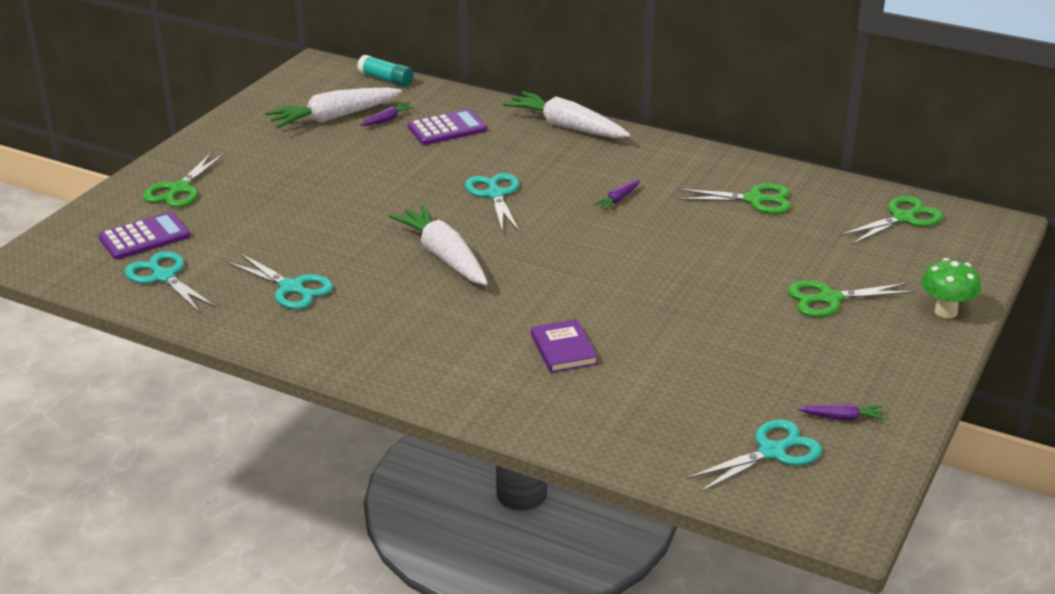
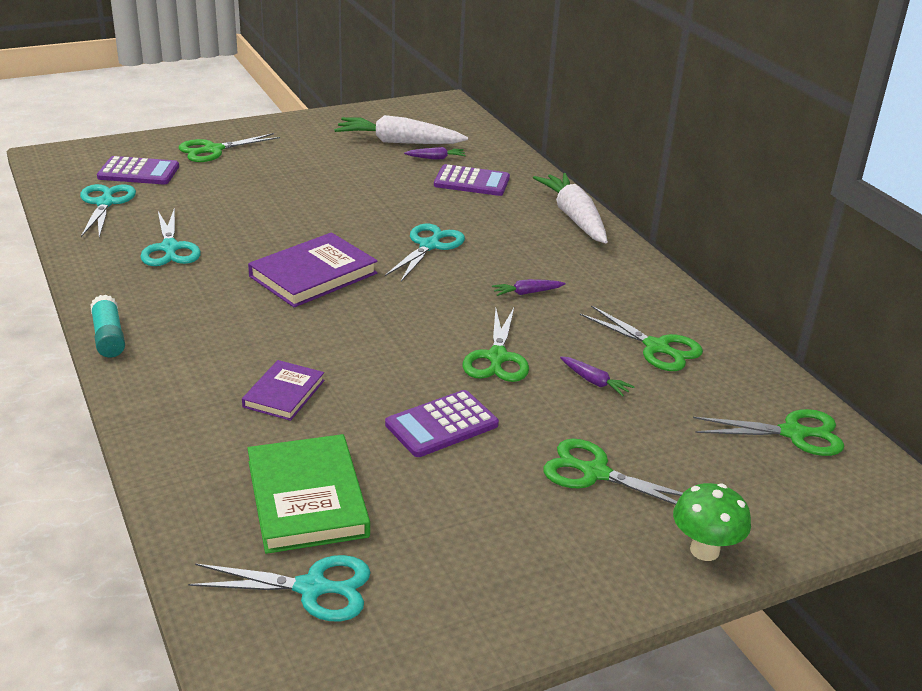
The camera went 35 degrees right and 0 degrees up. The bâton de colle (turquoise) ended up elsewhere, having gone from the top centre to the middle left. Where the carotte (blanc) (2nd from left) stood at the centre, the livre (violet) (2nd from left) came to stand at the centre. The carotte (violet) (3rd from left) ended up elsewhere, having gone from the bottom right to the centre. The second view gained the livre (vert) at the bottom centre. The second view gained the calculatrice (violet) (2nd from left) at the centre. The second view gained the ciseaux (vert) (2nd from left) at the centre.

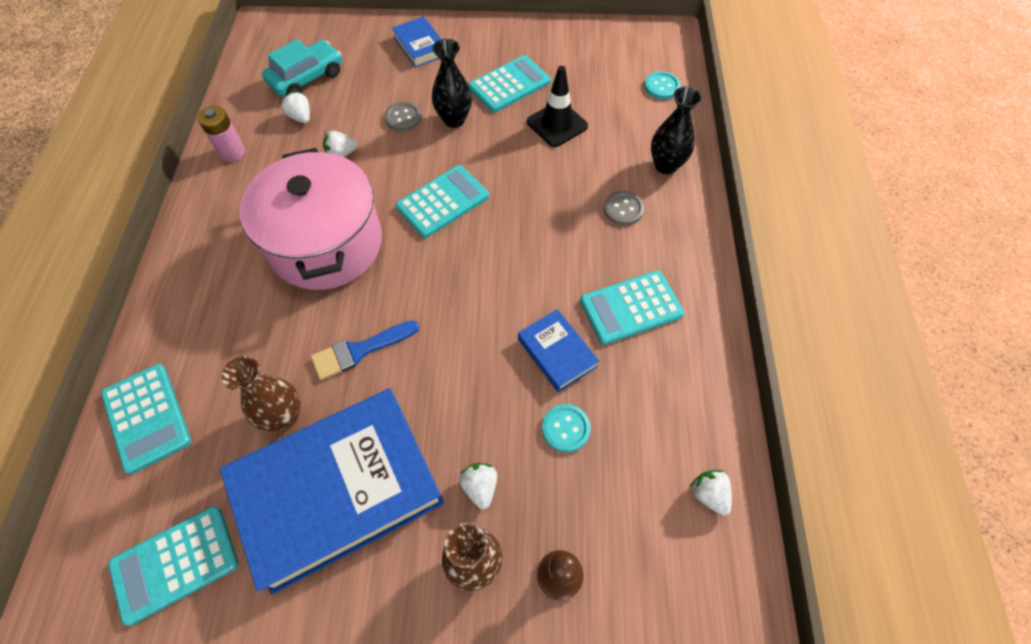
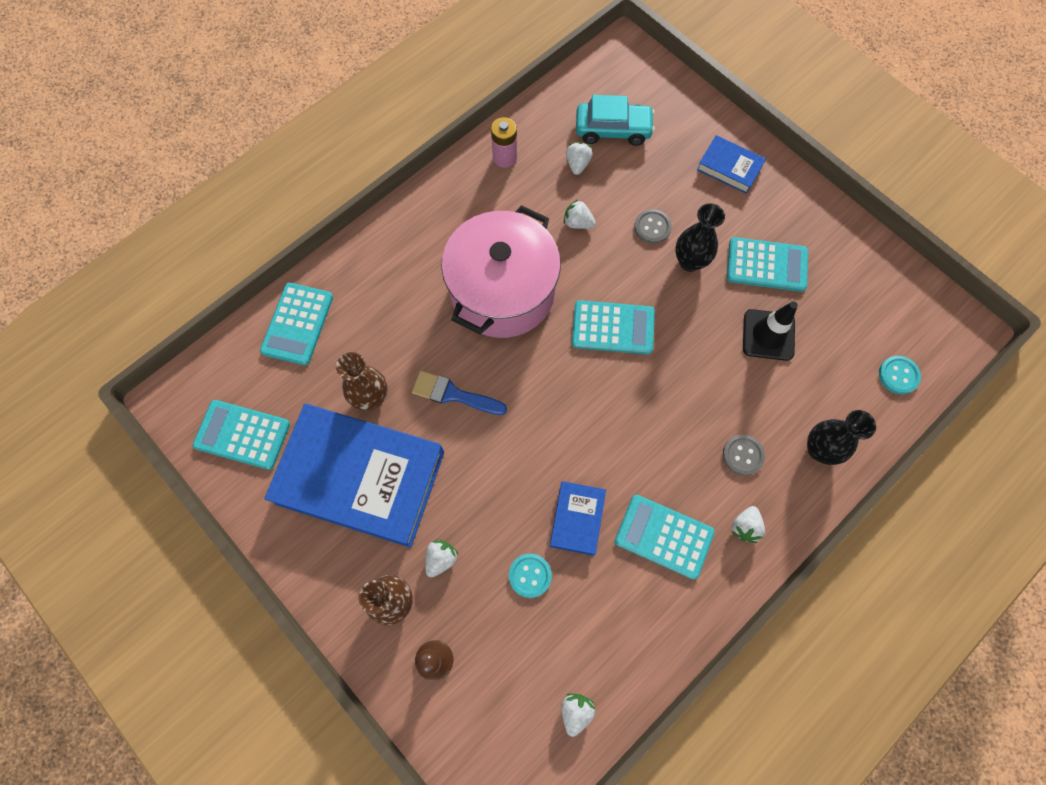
The camera went 45 degrees right and 10 degrees up. The livre (bleu) (2nd from left in the first image) at the top centre ended up facing another way, 75 degrees counterclockwise from before. The second view gained the fraise (blanc) (5th from left) at the bottom right.

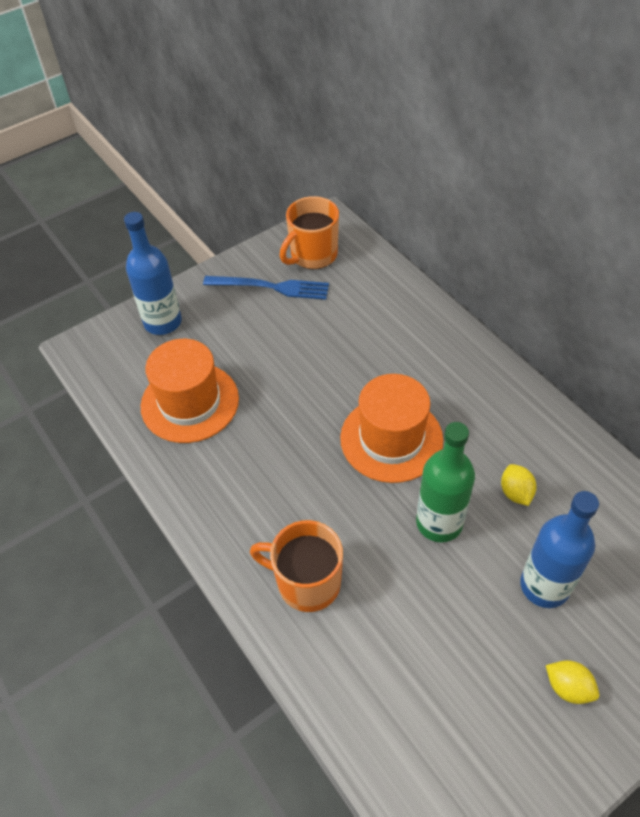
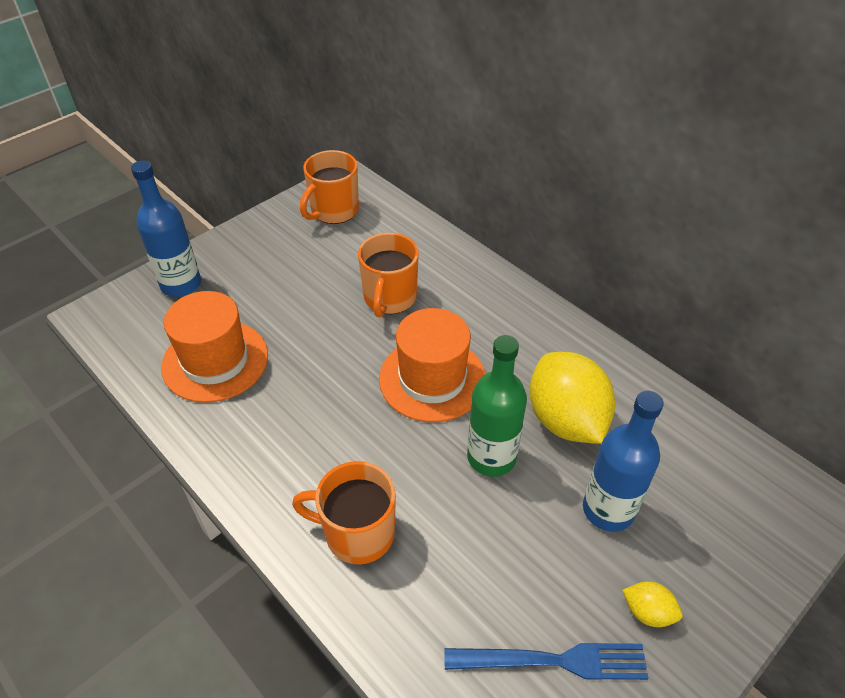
The camera went 10 degrees left and 5 degrees down. The fourchette (bleu) ended up elsewhere, having gone from the centre to the bottom centre. The size of the citron (jaune) (1st from left) at the middle right changed by a factor of 2.27. The second view gained the tasse (orange) (3rd from left) at the centre.

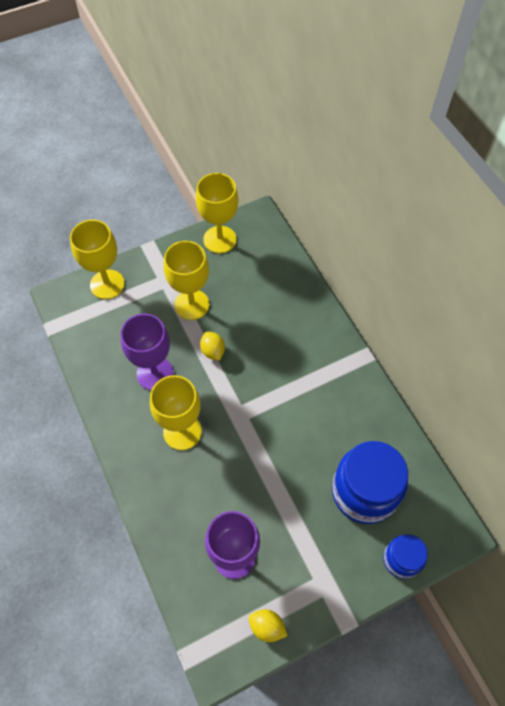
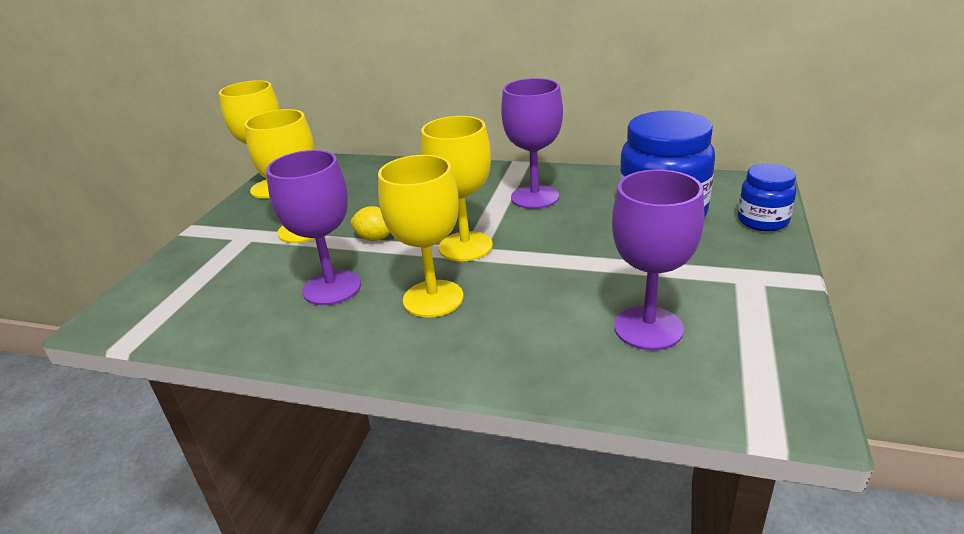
The camera went 45 degrees left and 30 degrees down. The verre à pied (jaune) (1st from left in the first image) ended up elsewhere, having gone from the middle left to the centre. The second view lost the citron (jaune) (2nd from left) at the bottom centre. The second view gained the verre à pied (violet) (2nd from left) at the top centre.

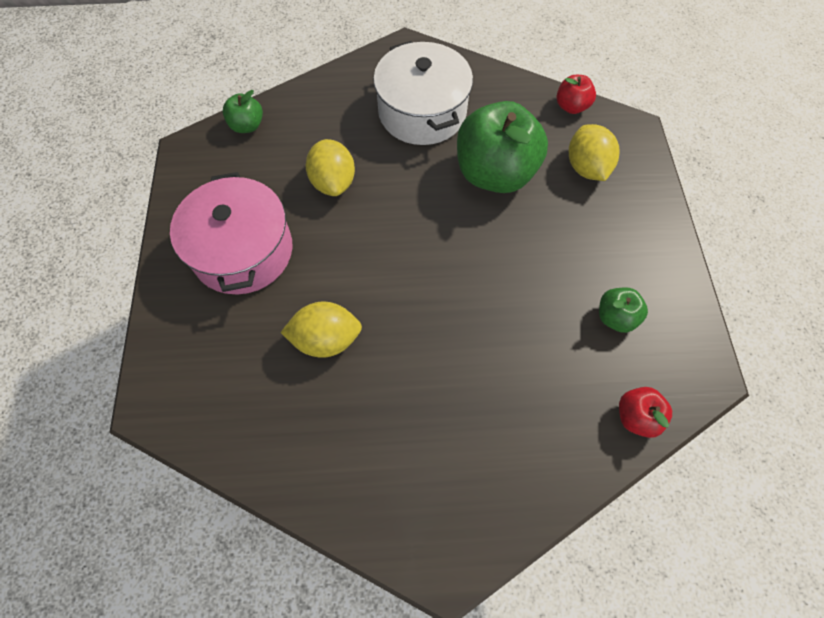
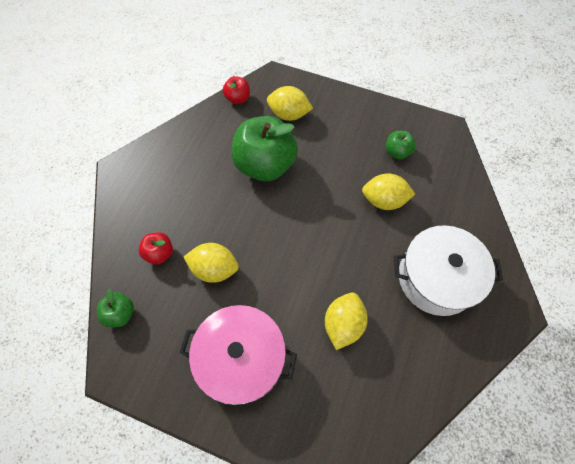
The camera went 65 degrees left and 0 degrees up. The marmite (blanc) ended up elsewhere, having gone from the top centre to the middle right. The pomme (rouge) (2nd from left in the first image) ended up elsewhere, having gone from the bottom right to the middle left. The second view gained the citron (jaune) (4th from left) at the middle right.

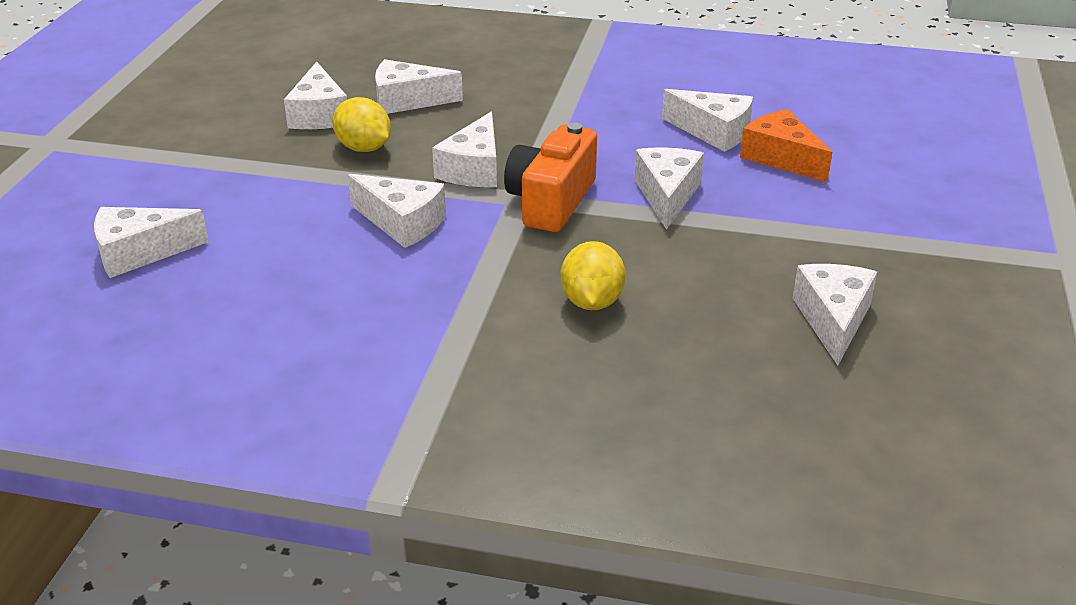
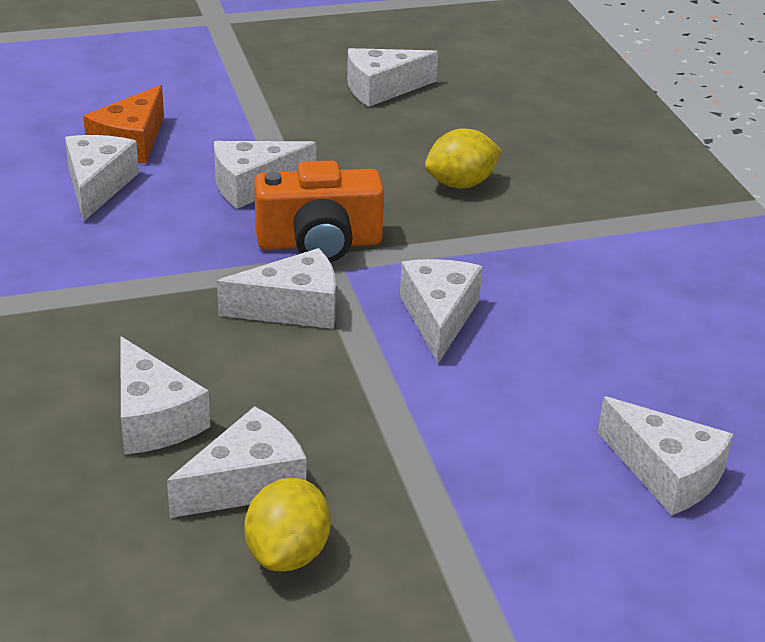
The camera went 120 degrees left and 0 degrees up. The citron (jaune) (1st from left) ended up elsewhere, having gone from the top centre to the bottom centre.

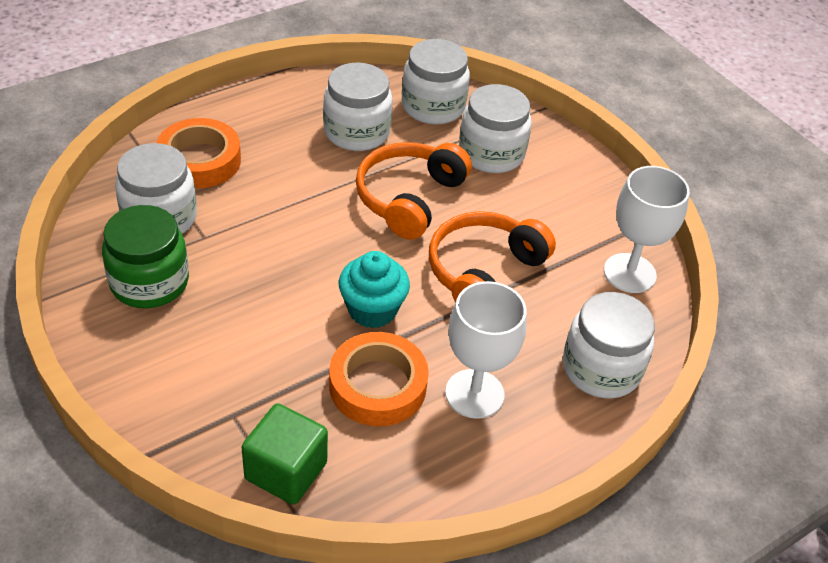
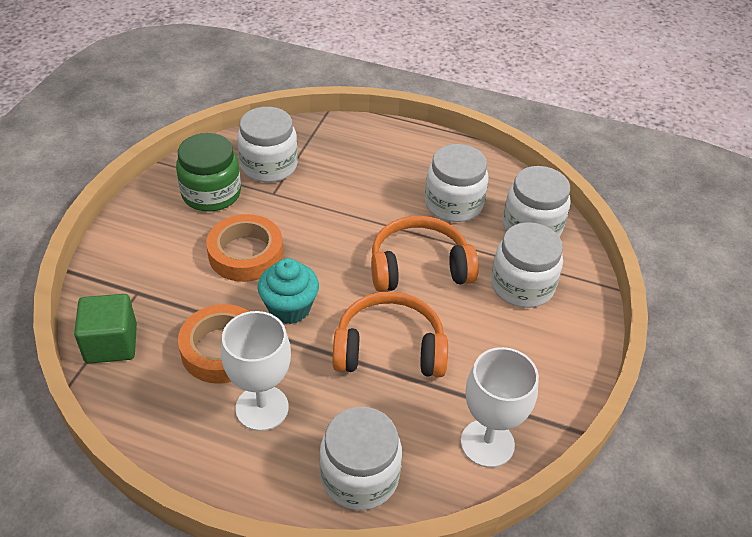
The camera went 55 degrees right and 0 degrees up. The ruban adhésif (orange) (1st from left in the first image) ended up elsewhere, having gone from the top left to the middle left.

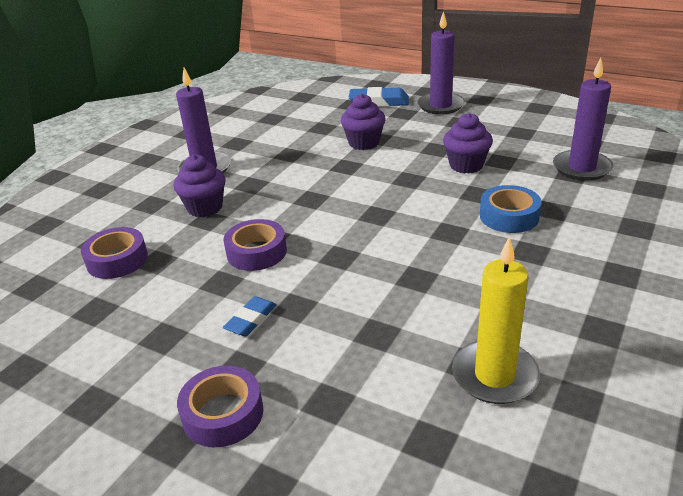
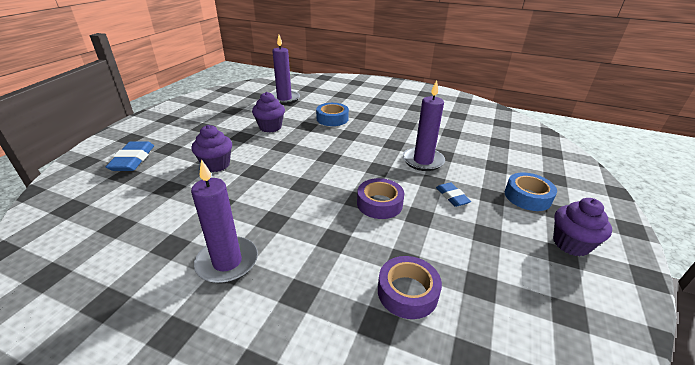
The camera went 100 degrees left and 0 degrees up. The muffin (violet) (1st from left in the first image) ended up elsewhere, having gone from the middle left to the middle right. What was the ruban adhésif (violet) (2nd from left) at the bottom left turned into the ruban adhésif (bleu) (2nd from left) at the middle right. The gomme (bleu) (1st from left in the first image) at the centre ended up facing another way, 45 degrees clockwise from before. The bougie (violet) (2nd from left in the first image) ended up elsewhere, having gone from the top centre to the centre. The second view lost the bougie (jaune) at the middle right.

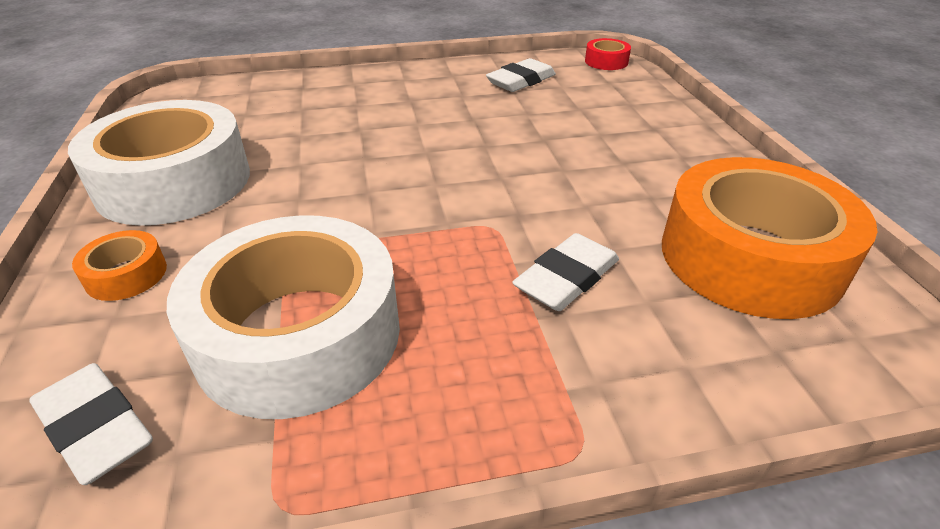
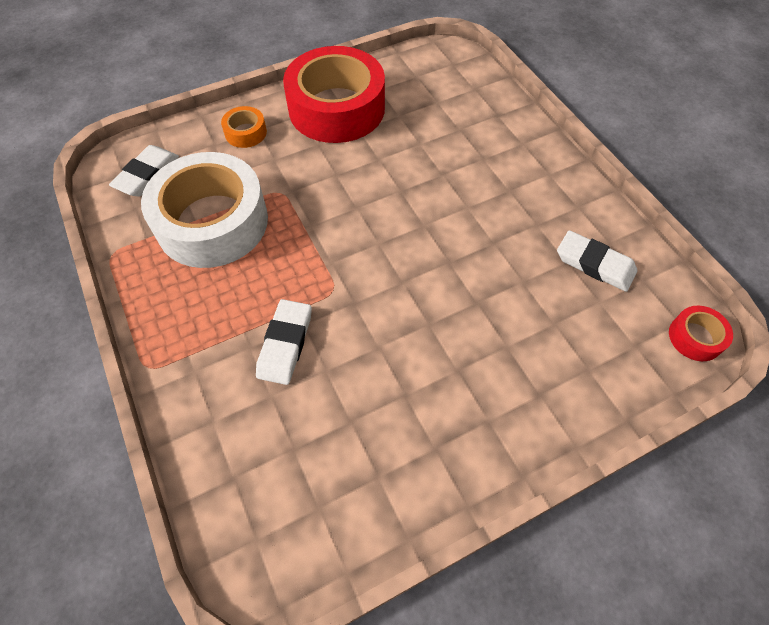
The camera went 75 degrees right and 20 degrees up. What was the ruban adhésif (blanc) (1st from left) at the top left turned into the ruban adhésif (rouge) (1st from left) at the top centre. The gomme (blanc) (3rd from left in the first image) at the centre ended up facing another way, 75 degrees clockwise from before. The second view lost the ruban adhésif (orange) (2nd from left) at the middle right.

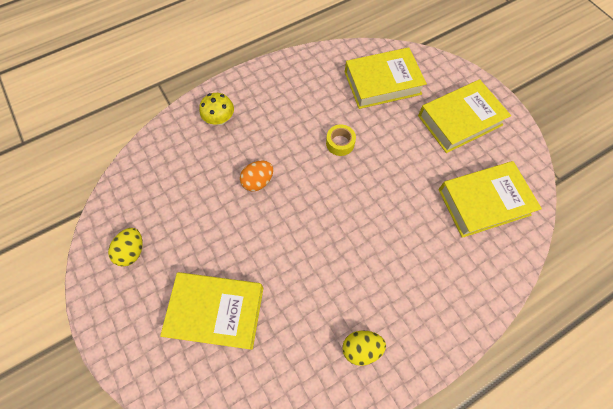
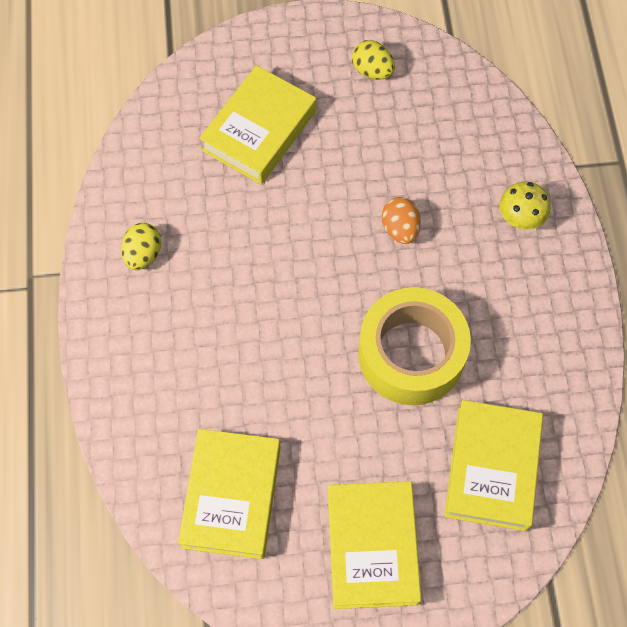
The camera went 115 degrees right and 0 degrees up. The size of the ruban adhésif (jaune) at the centre changed by a factor of 2.42.

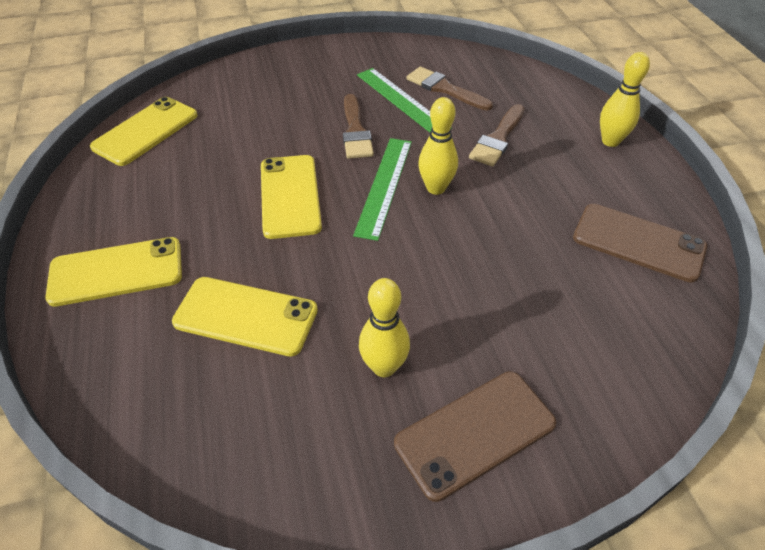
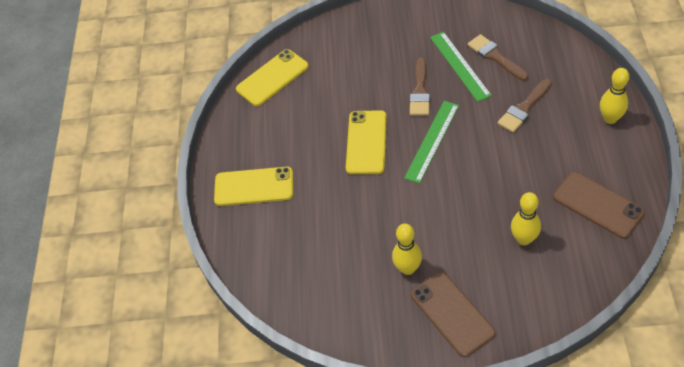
The camera went 20 degrees right and 5 degrees up. The second view lost the téléphone (jaune) (3rd from left) at the middle left. The téléphone (marron) (1st from left) at the bottom centre ended up facing another way, 75 degrees clockwise from before. The quille (jaune) (2nd from left) ended up elsewhere, having gone from the top centre to the middle right.

